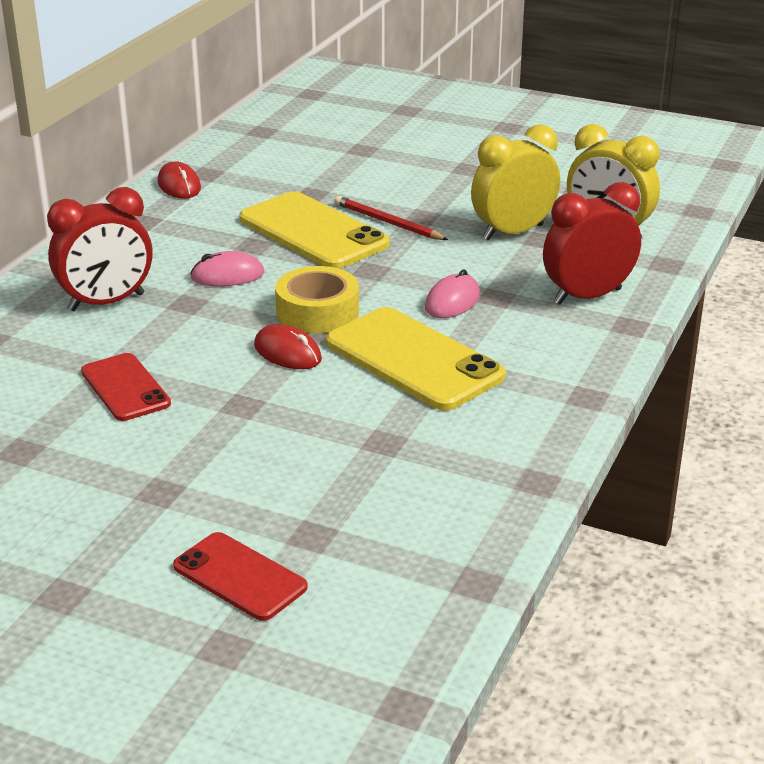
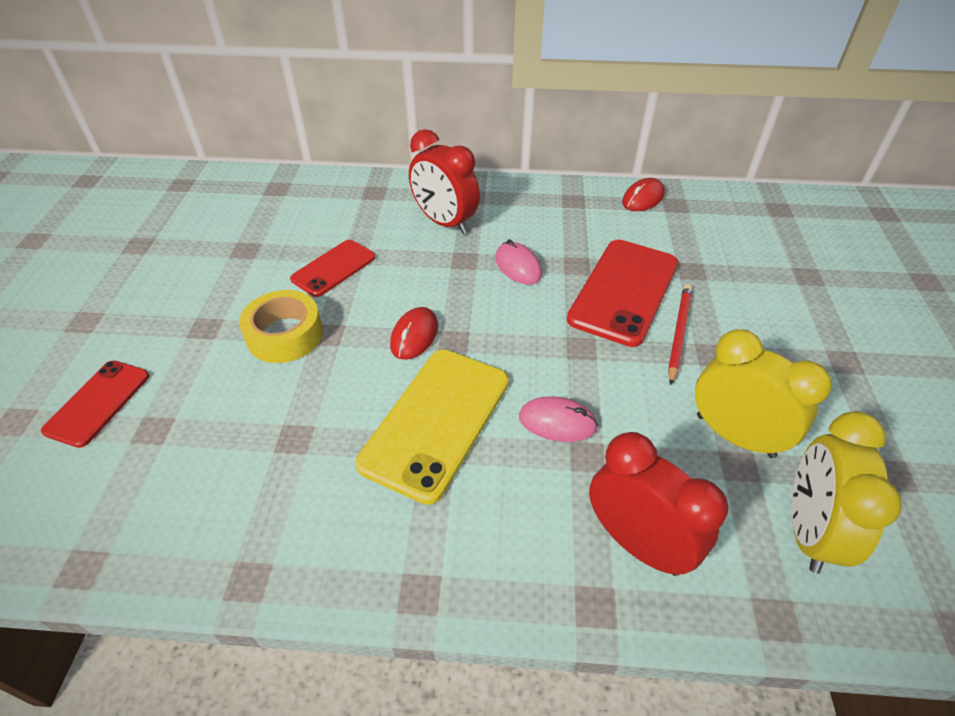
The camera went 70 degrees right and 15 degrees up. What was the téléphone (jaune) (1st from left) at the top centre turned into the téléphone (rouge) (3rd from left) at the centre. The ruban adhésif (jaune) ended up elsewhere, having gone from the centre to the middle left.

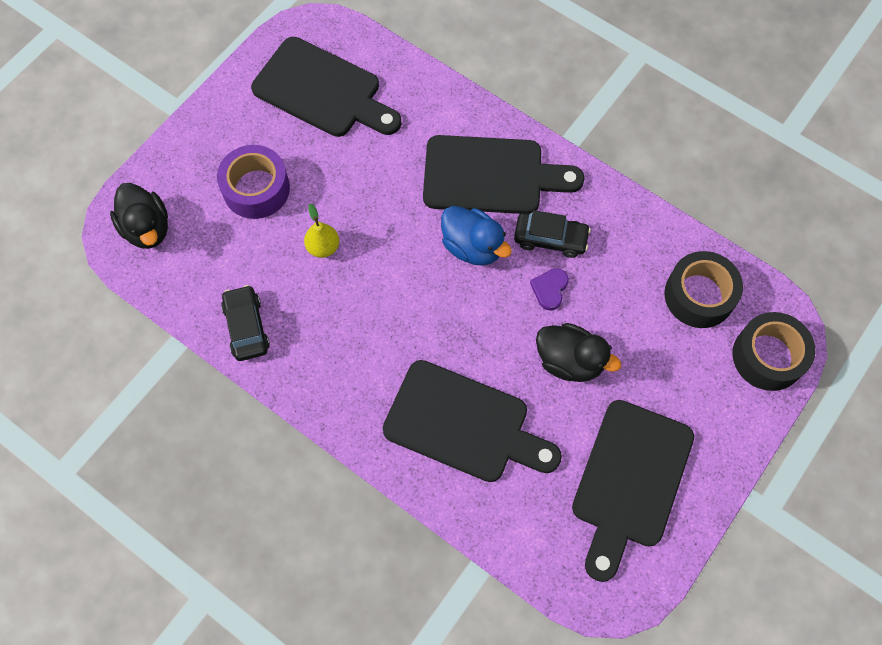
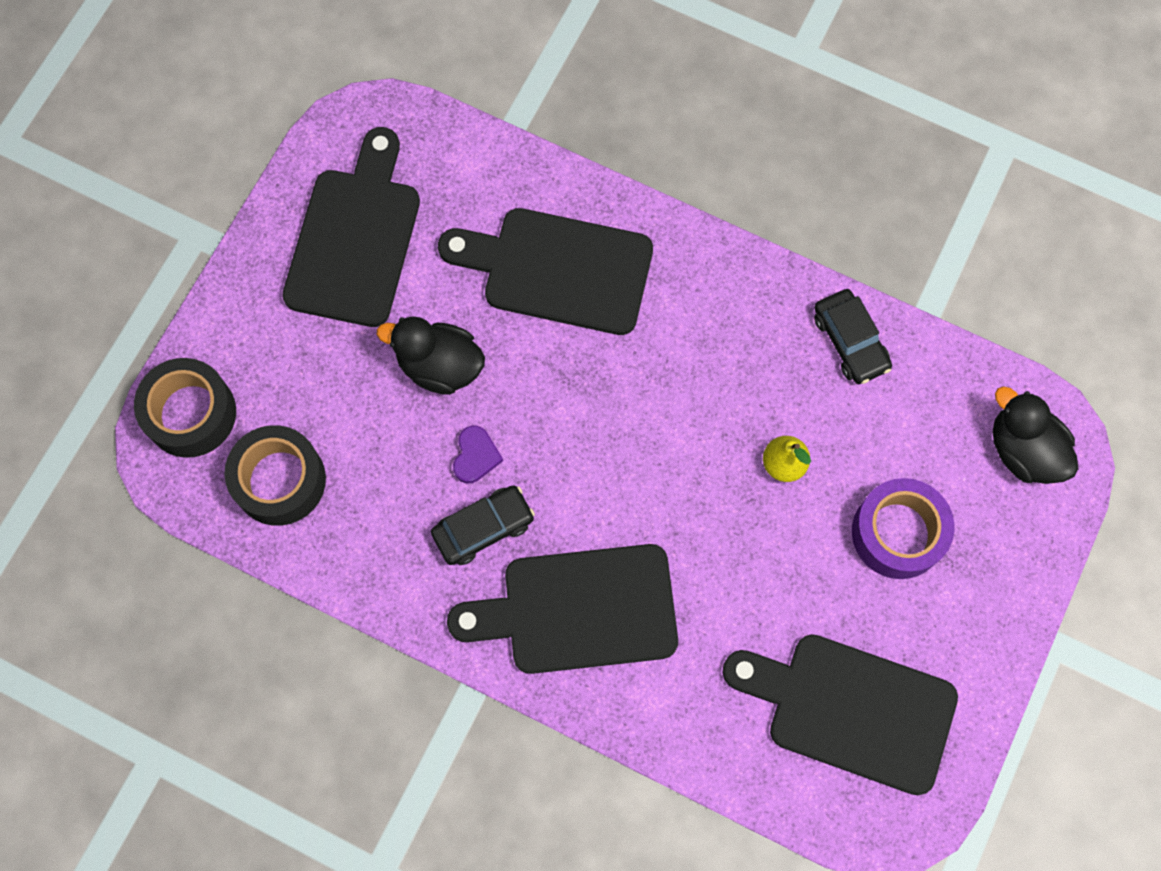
The camera went 170 degrees right and 5 degrees up. The second view lost the canard (bleu) at the centre. The voiture (noir) (2nd from left in the first image) at the centre ended up facing another way, 150 degrees clockwise from before.

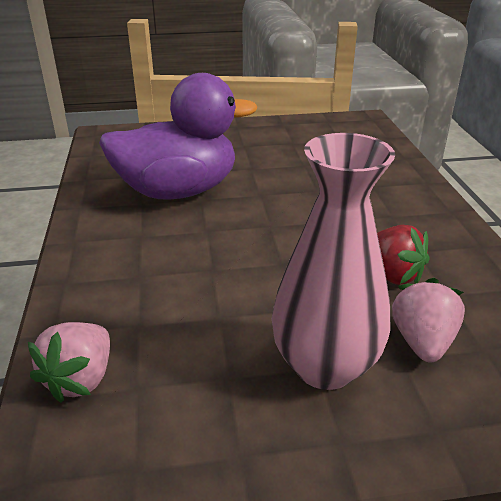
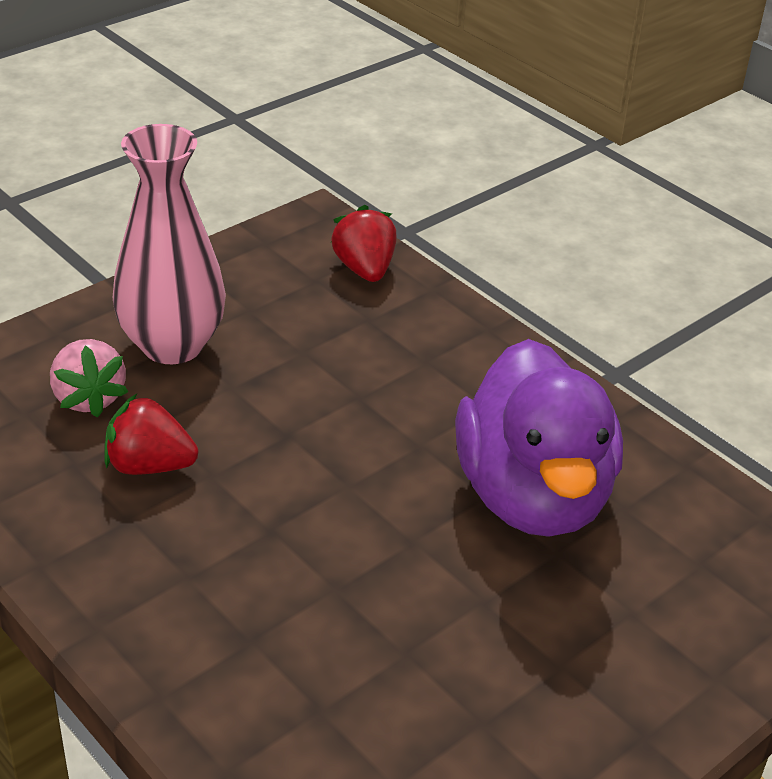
The camera went 145 degrees right and 5 degrees up. What was the fraise (rose) (1st from left) at the bottom left turned into the fraise (rouge) (2nd from left) at the top centre. The canard (violet) at the top centre ended up facing another way, 45 degrees counterclockwise from before.

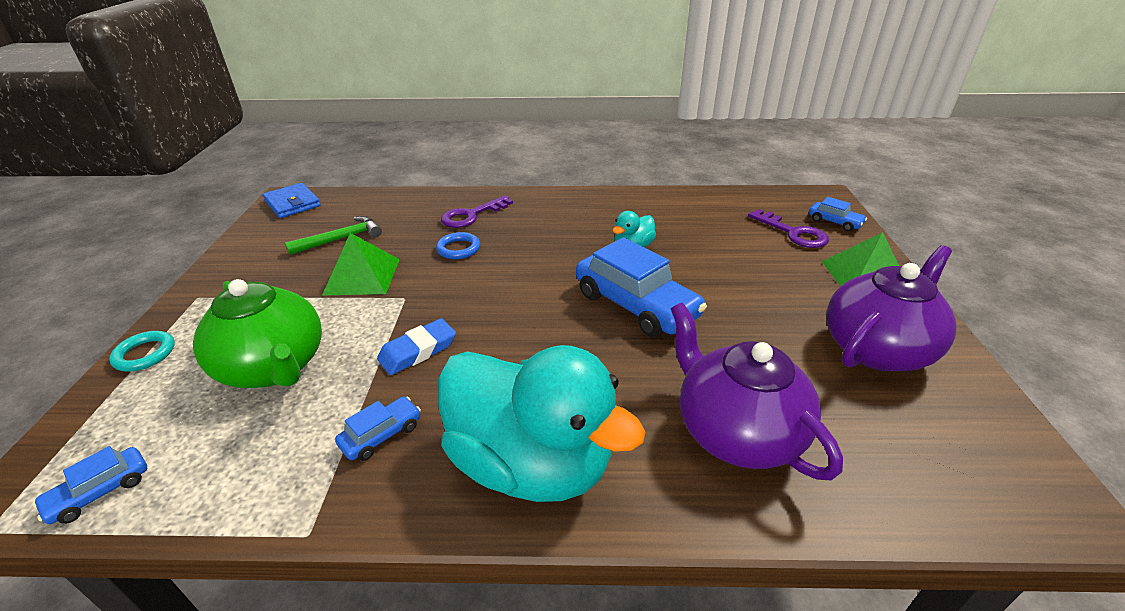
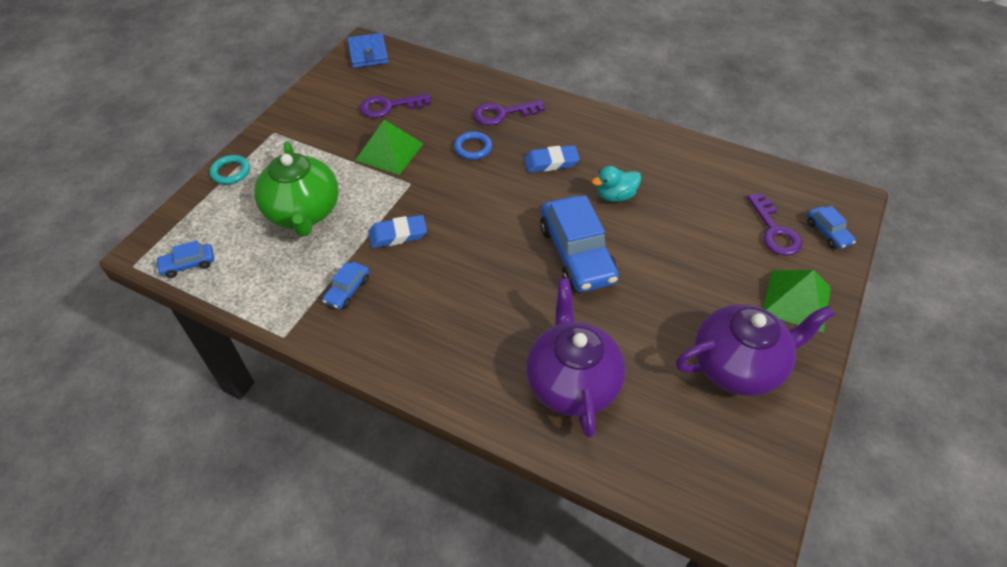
The camera went 25 degrees right and 15 degrees up. Where the marteau (vert) stood at the middle left, the clé (violet) (1st from left) came to stand at the top centre. The voiture (bleu) (2nd from left) at the bottom centre ended up facing another way, 135 degrees clockwise from before. The second view lost the canard (turquoise) (1st from left) at the bottom centre. The second view gained the gomme (bleu) (2nd from left) at the top centre.

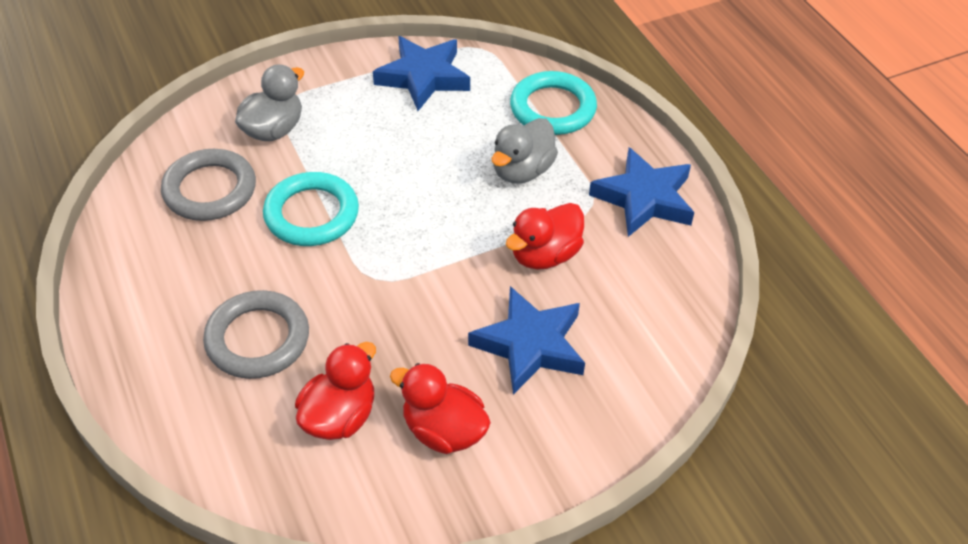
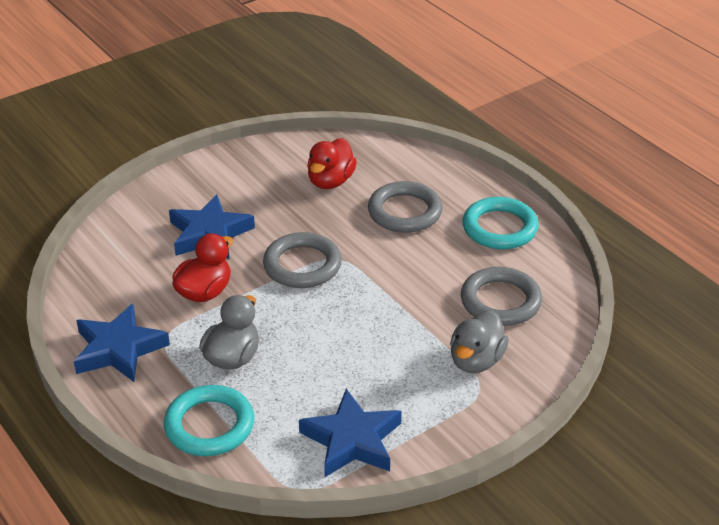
The camera went 170 degrees right and 10 degrees down. The anneau (turquoise) (1st from left in the first image) ended up elsewhere, having gone from the middle left to the middle right. The second view lost the canard (rouge) (2nd from left) at the bottom centre. The second view gained the anneau (gris) (1st from left) at the centre.

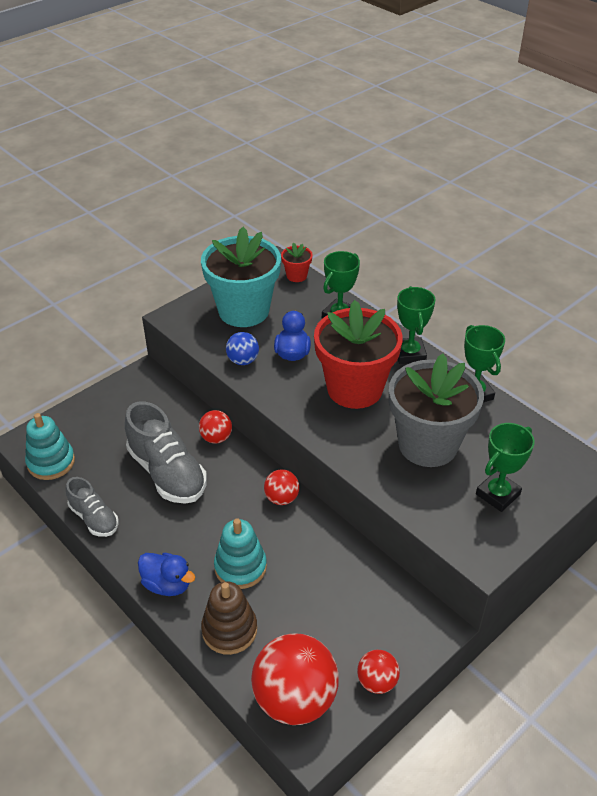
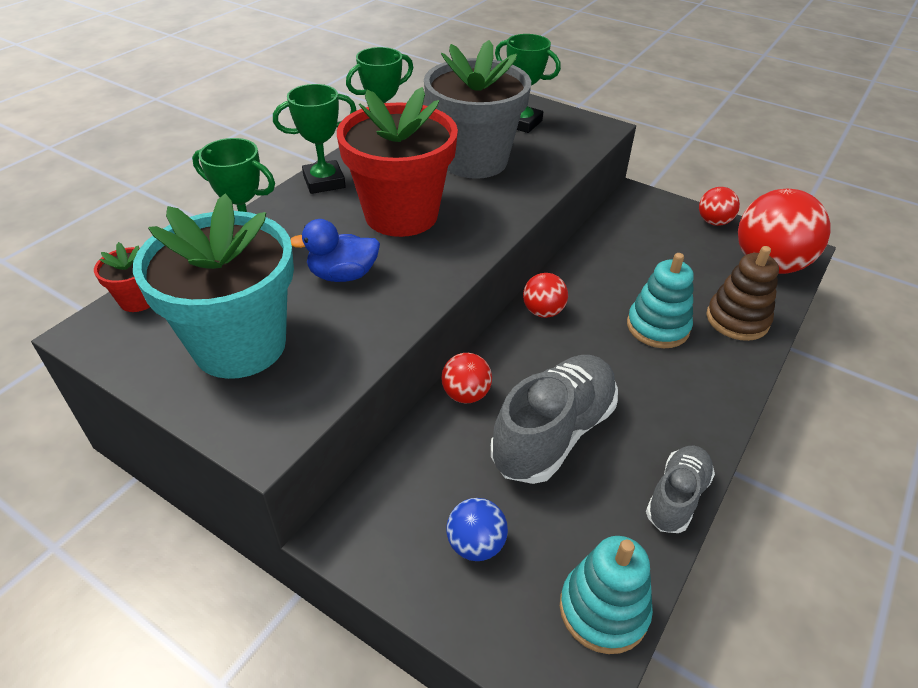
The camera went 105 degrees left and 0 degrees up. The second view lost the canard (bleu) (1st from left) at the bottom left. The balle (bleu) ended up elsewhere, having gone from the centre to the bottom centre.

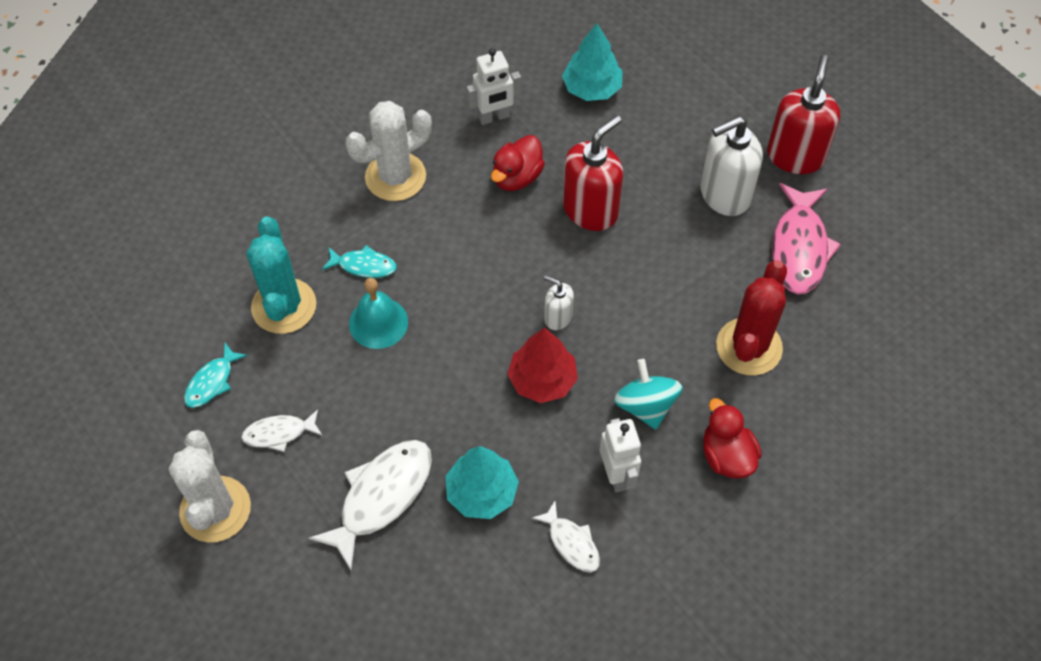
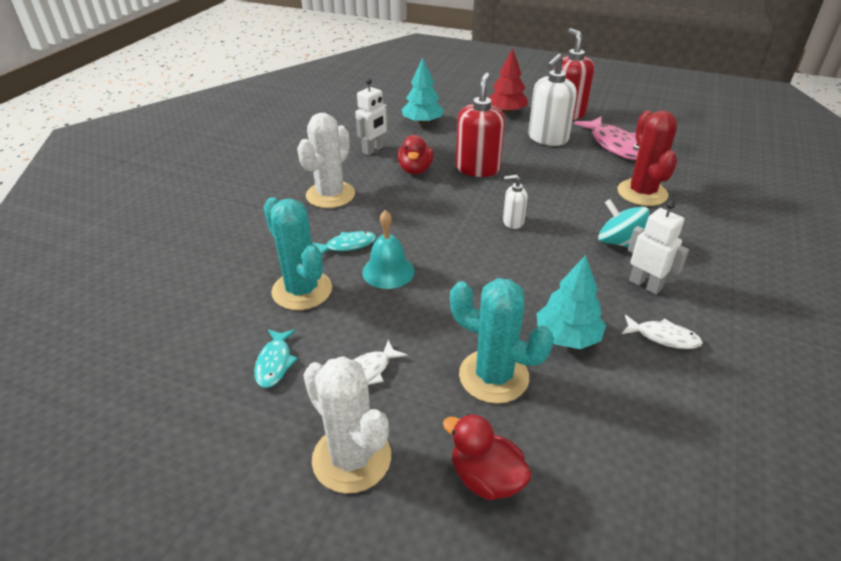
The camera went 30 degrees left and 20 degrees down. Where the poisson (blanc) (2nd from left) stood at the bottom centre, the cactus (turquoise) (2nd from left) came to stand at the centre. The arbre (rouge) ended up elsewhere, having gone from the centre to the top centre. The canard (rouge) (2nd from left) ended up elsewhere, having gone from the middle right to the bottom centre.

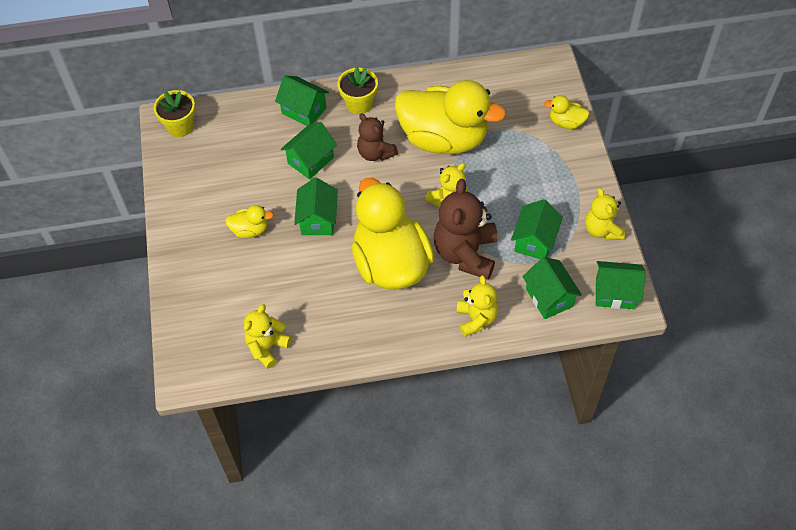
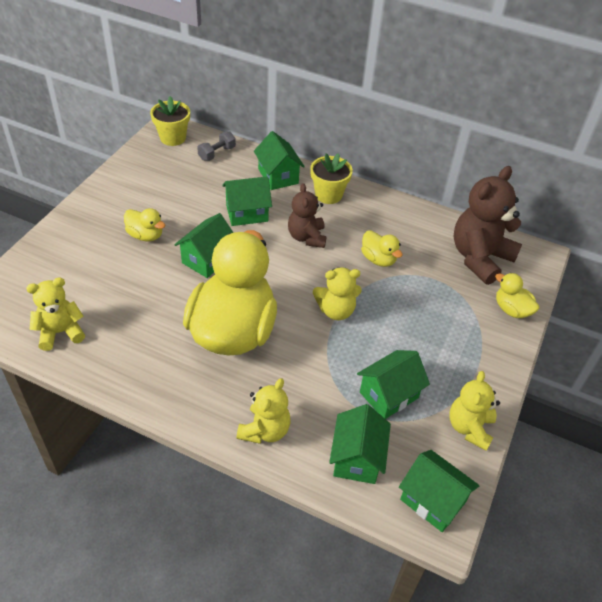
The camera went 30 degrees right and 10 degrees down. The size of the canard (jaune) (3rd from left) at the top centre changed by a factor of 0.42. The ours en peluche (marron) (2nd from left) ended up elsewhere, having gone from the centre to the middle right. The second view gained the haltère (gris) at the top centre.

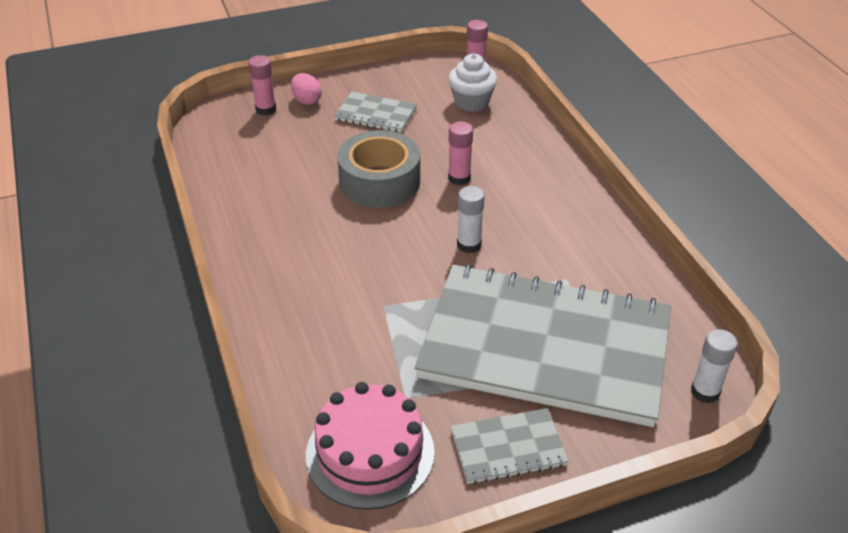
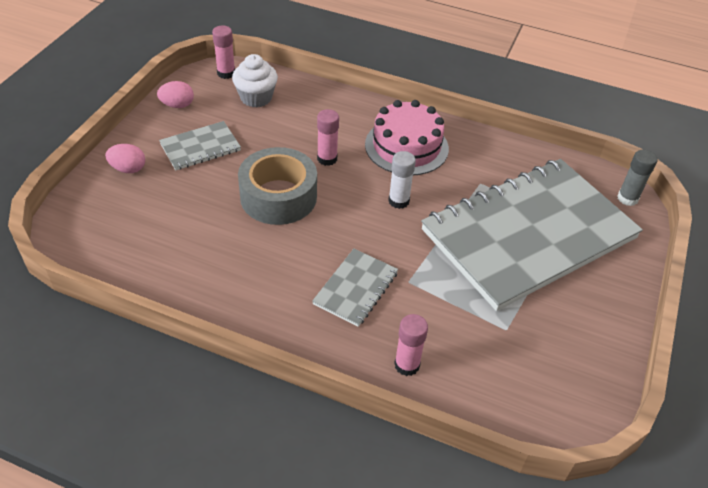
The camera went 50 degrees left and 5 degrees up. The bâton de colle (rose) (1st from left in the first image) ended up elsewhere, having gone from the top left to the bottom centre. The gâteau (rose) ended up elsewhere, having gone from the bottom centre to the top centre. The carnet (gris) (2nd from left) ended up elsewhere, having gone from the bottom centre to the centre. What was the bâton de colle (blanc) (2nd from left) at the bottom right turned into the bâton de colle (gris) at the middle right. The second view gained the œuf (rose) (2nd from left) at the top left.

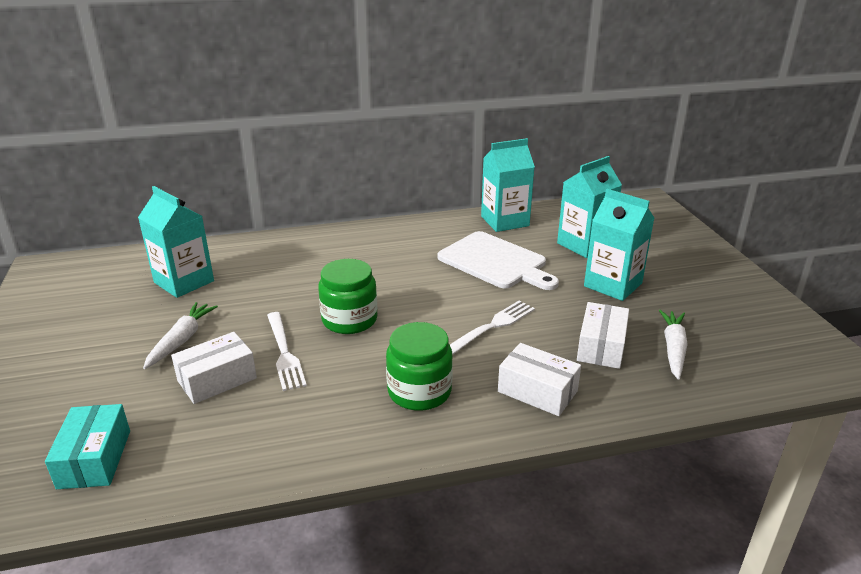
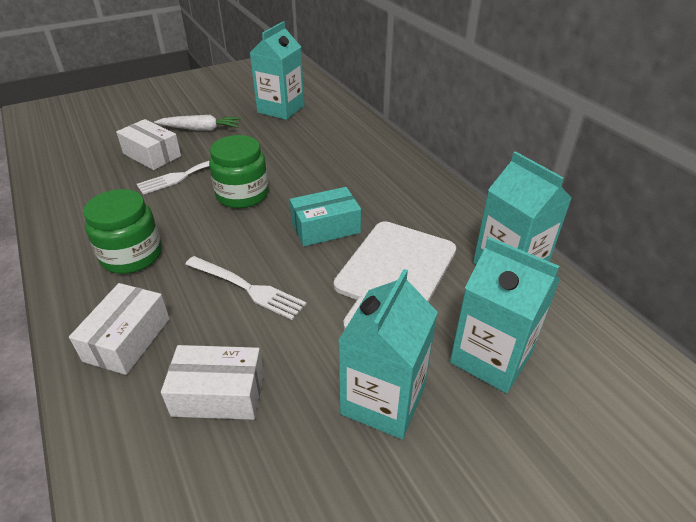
The camera went 75 degrees right and 10 degrees up. The boîte (turquoise) ended up elsewhere, having gone from the bottom left to the centre. The second view lost the carotte (blanc) (2nd from left) at the middle right.

